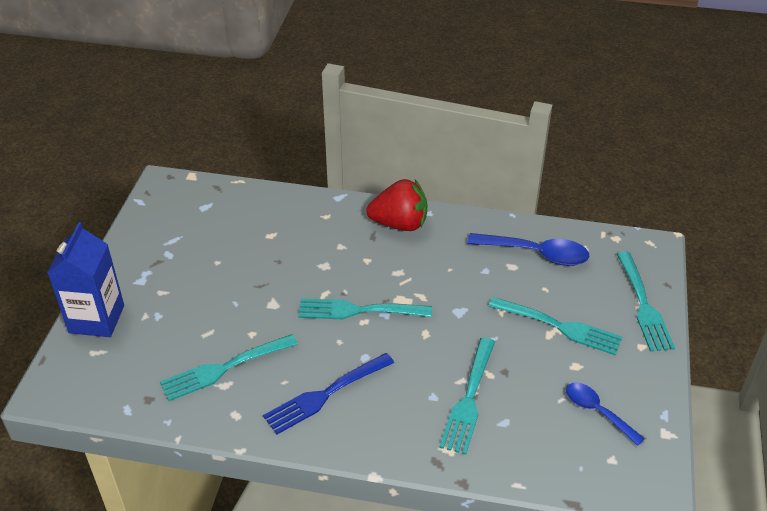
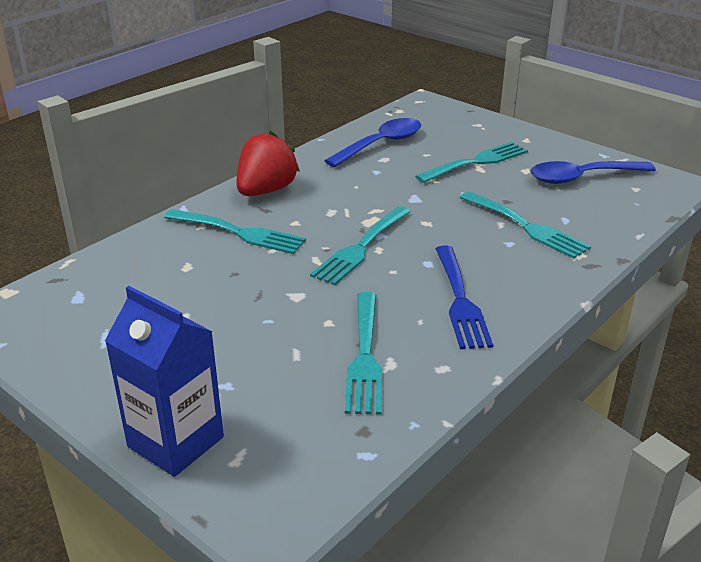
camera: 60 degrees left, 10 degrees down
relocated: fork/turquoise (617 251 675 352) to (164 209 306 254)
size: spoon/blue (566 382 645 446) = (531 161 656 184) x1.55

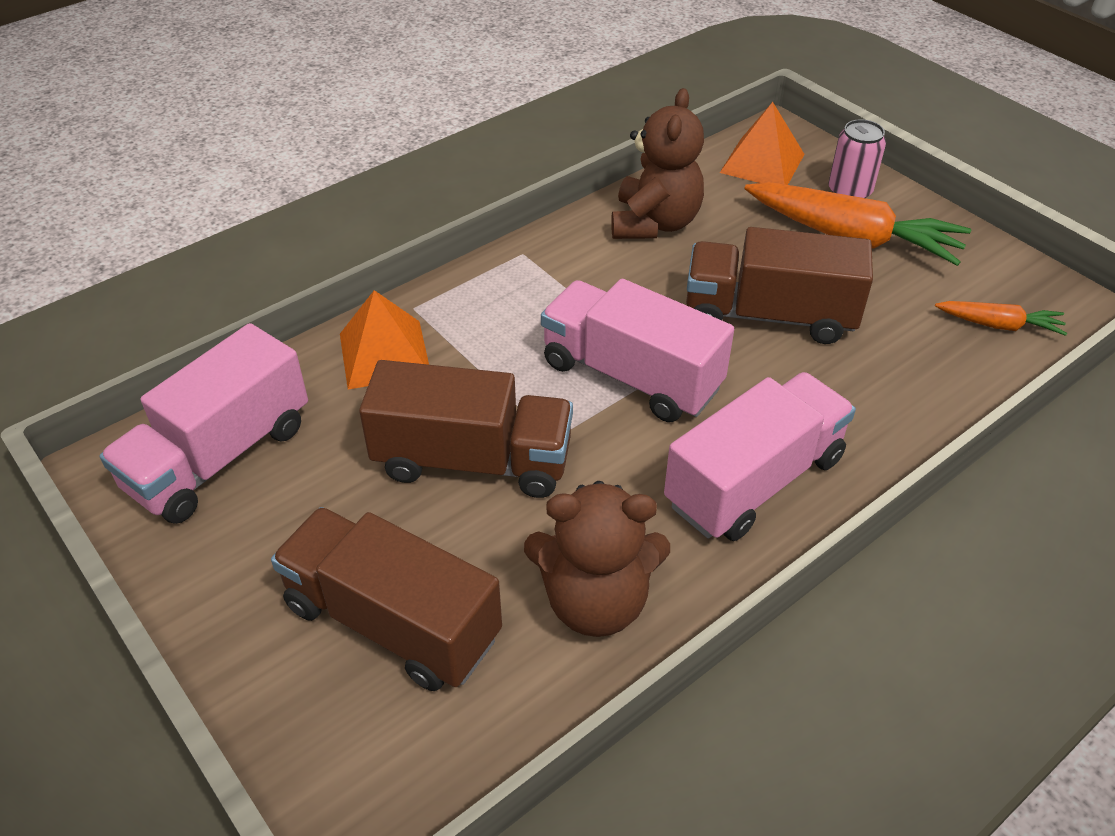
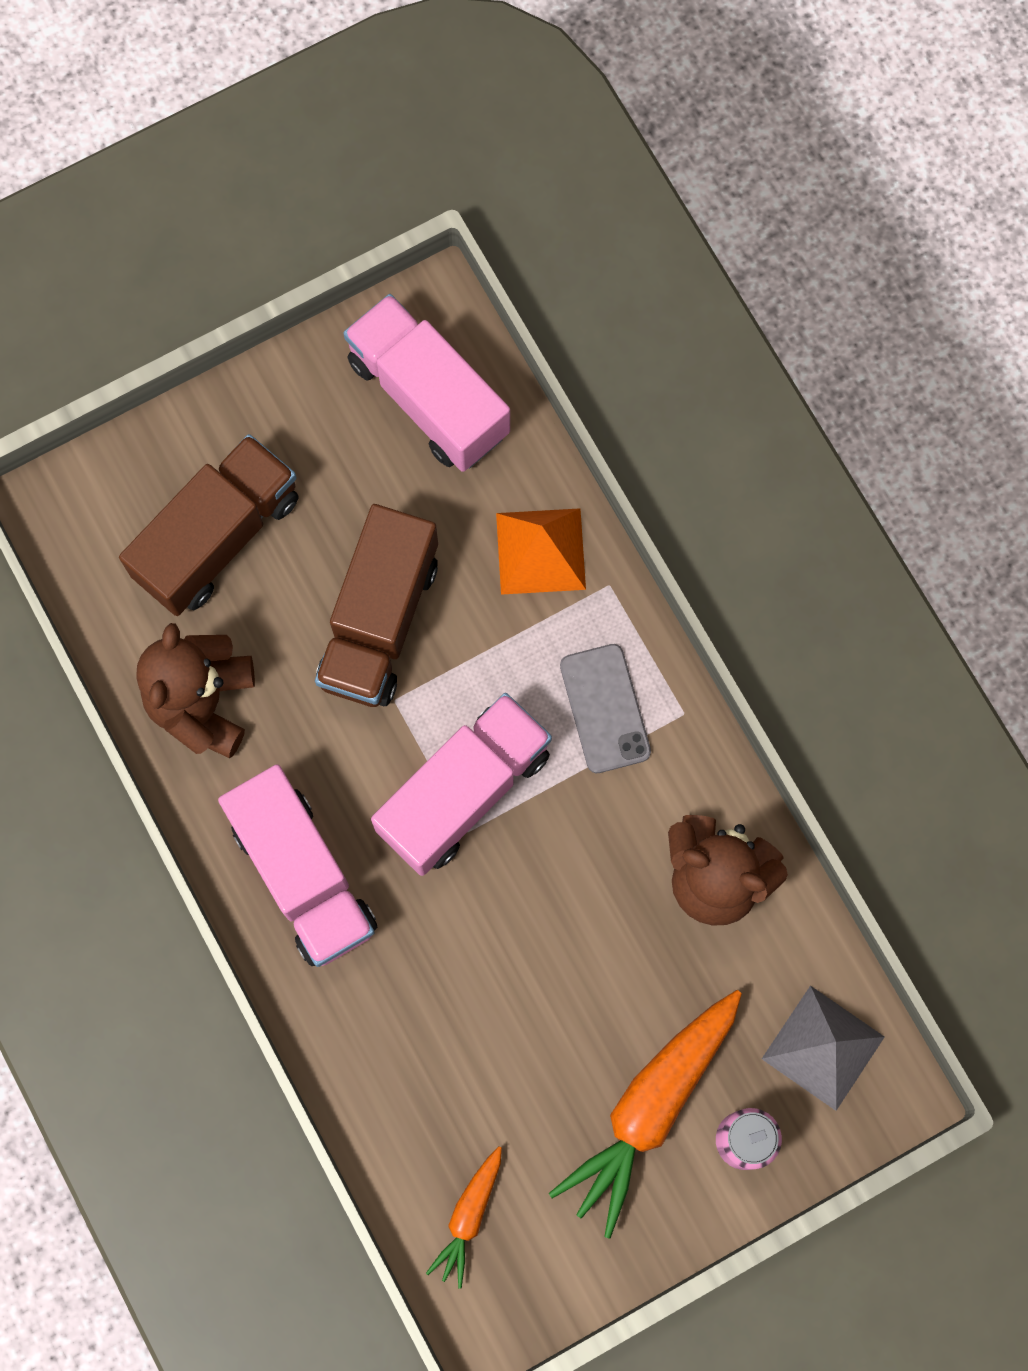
camera: 100 degrees right, 30 degrees up
missing: truck/brown (686 227 873 344)
appeared: phone/grey (560 644 651 773)
colour: pyramid/orange (720 102 805 185) to pyramid/grey (762 985 884 1111)

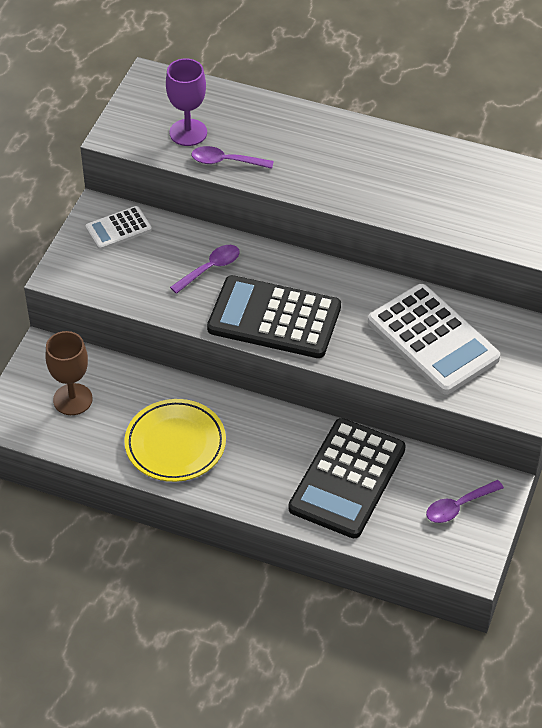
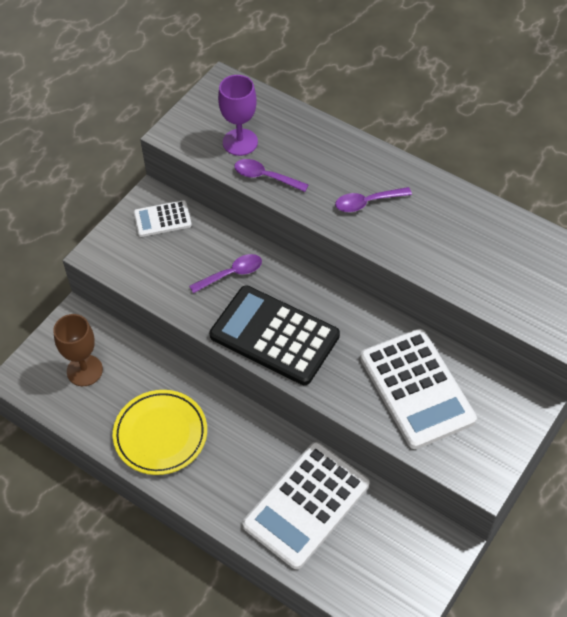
camera: 15 degrees right, 5 degrees up
relocated: spoon/purple (426 480 504 523) to (335 187 412 212)
colour: calculator/black (288 418 406 538) to calculator/white (242 442 369 569)

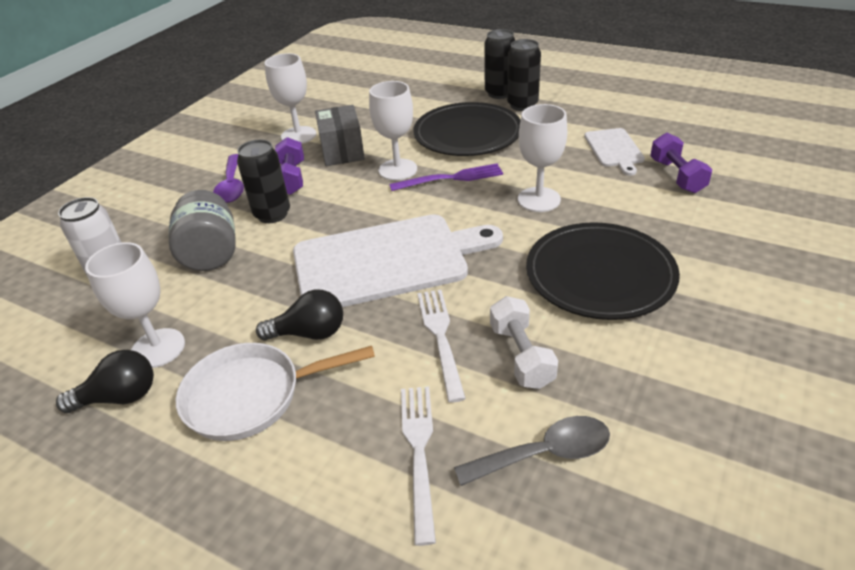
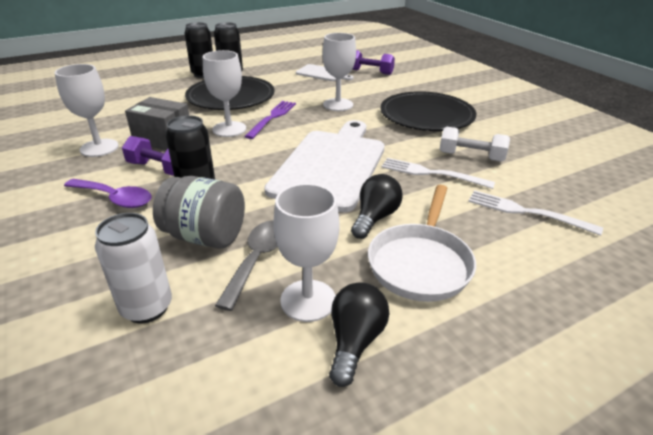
camera: 60 degrees left, 5 degrees down
relocated: spoon/grey (454 416 610 486) to (215 221 278 311)

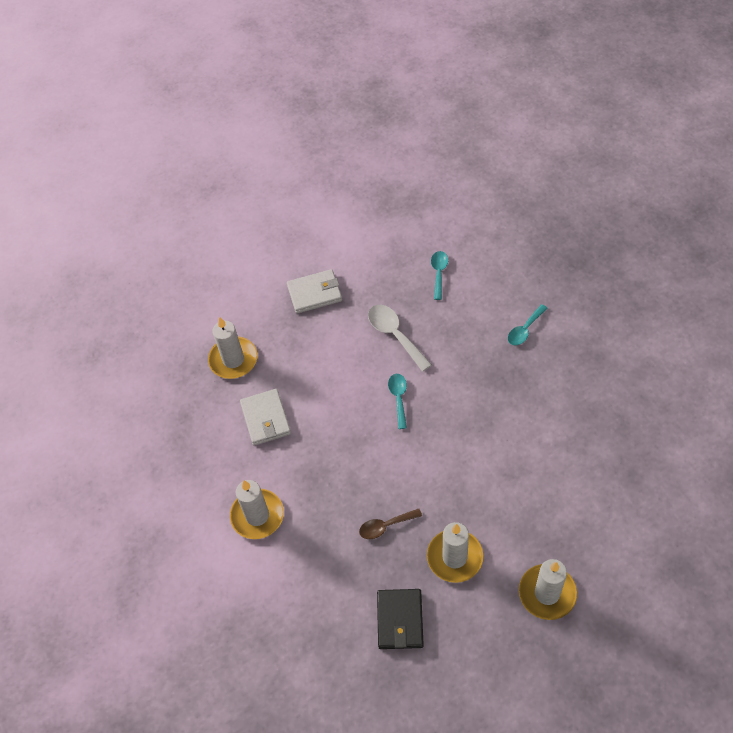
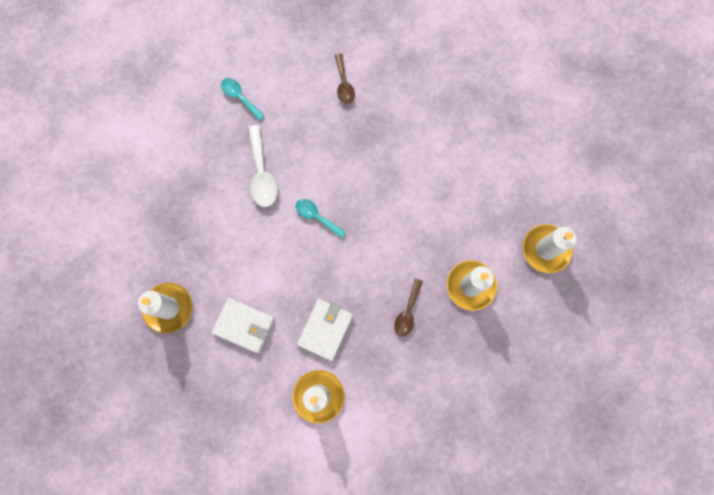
camera: 55 degrees left, 20 degrees up
missing: wallet/black (377 589 424 649)
relocated: wallet/white (287 269 342 314) to (297 299 353 361)
colour: spoon/turquoise (508 304 548 345) to spoon/brown (335 53 355 104)
spun: spoon/white (368 305 432 372) = (248 125 278 207) 105 degrees counterclockwise

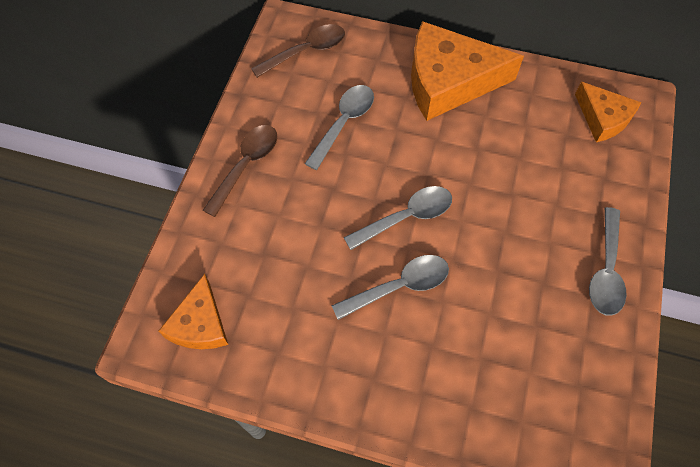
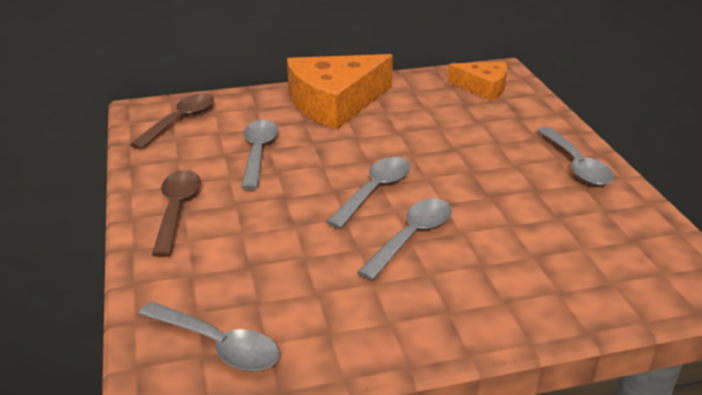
camera: 30 degrees left, 30 degrees down
exchanged: cheese/orange (159 274 228 349) to spoon/grey (139 301 279 372)

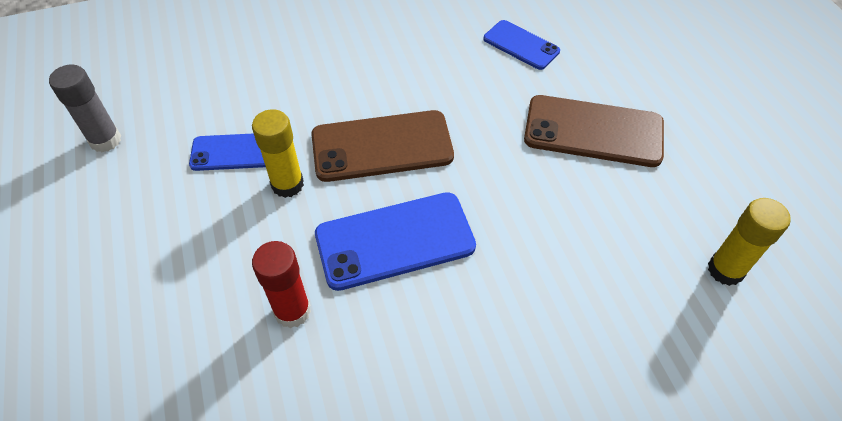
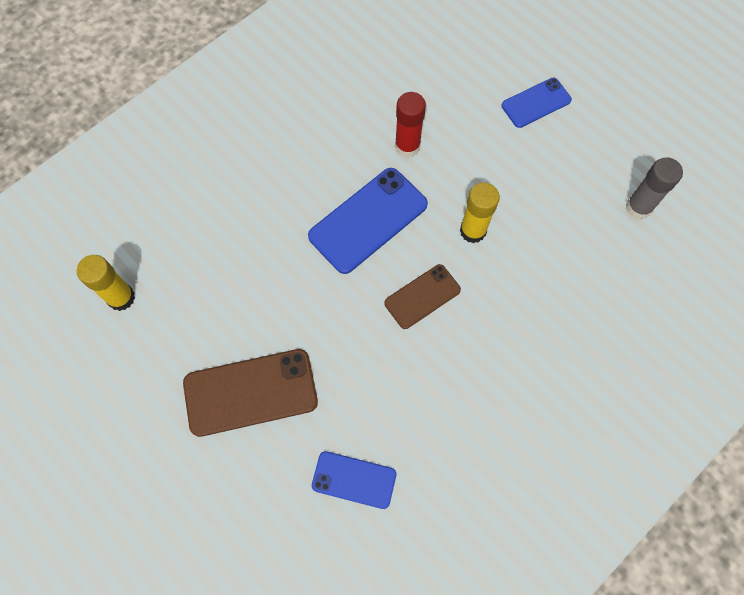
camera: 155 degrees right, 15 degrees up
relocated: phone/blue (189 133 266 171) to (501 78 572 128)
size: phone/brown (311 110 454 182) = (384 264 461 329) x0.60

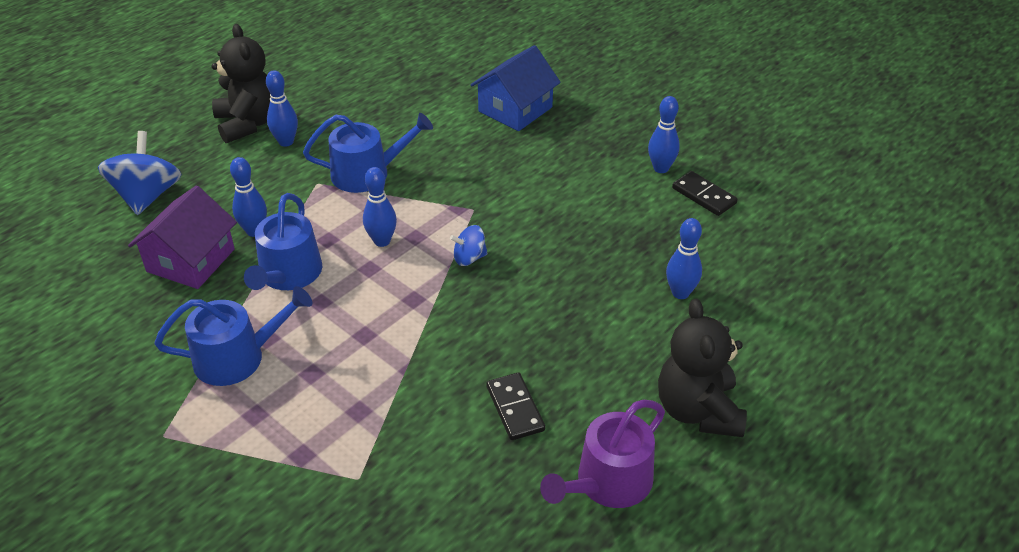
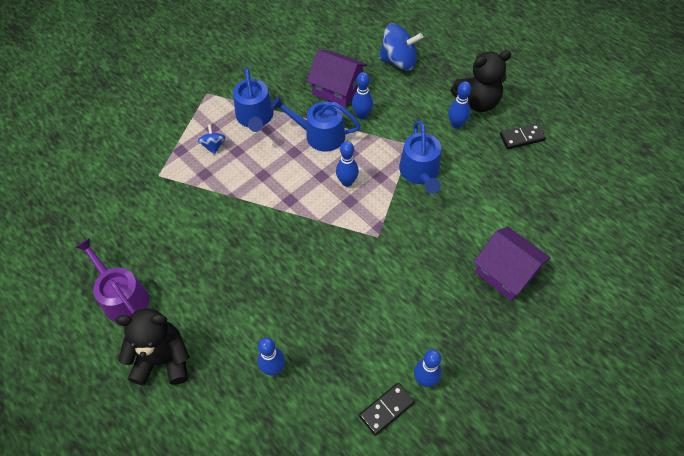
camera: 95 degrees right, 15 degrees up
relocated: spinning top/blue (450 225 488 266) to (198 124 226 155); domino/black (486 372 545 440) to (500 123 546 149)
colour: house/blue (471 45 561 131) to house/purple (474 227 551 301)

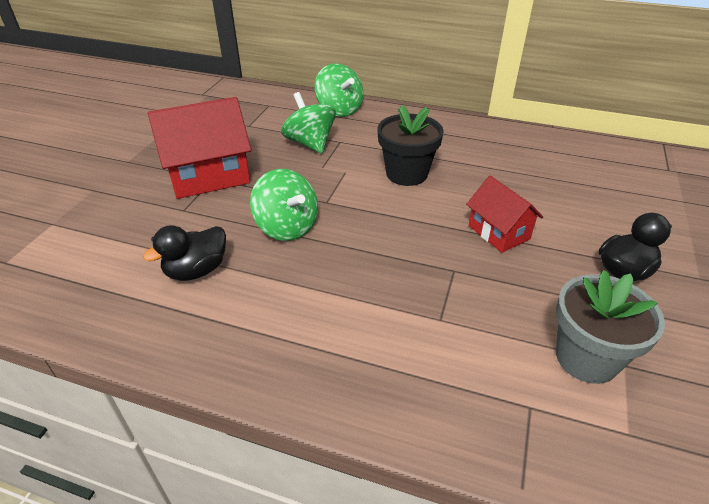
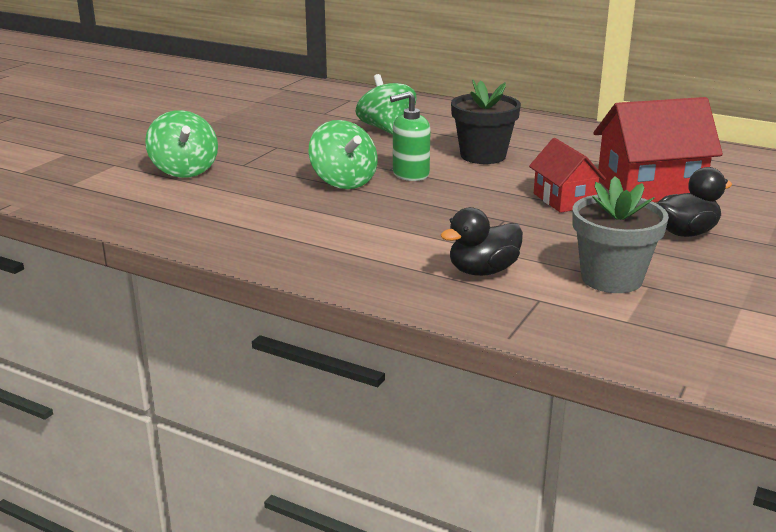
camera: 10 degrees right, 15 degrees down
appeared: soap dispenser/green (390 92 431 181)
relocated: duck/black (143 225 226 281) to (440 207 523 276); house/red (148 97 251 199) to (593 97 723 202); spinning top/green (315 63 363 117) to (145 110 218 178)

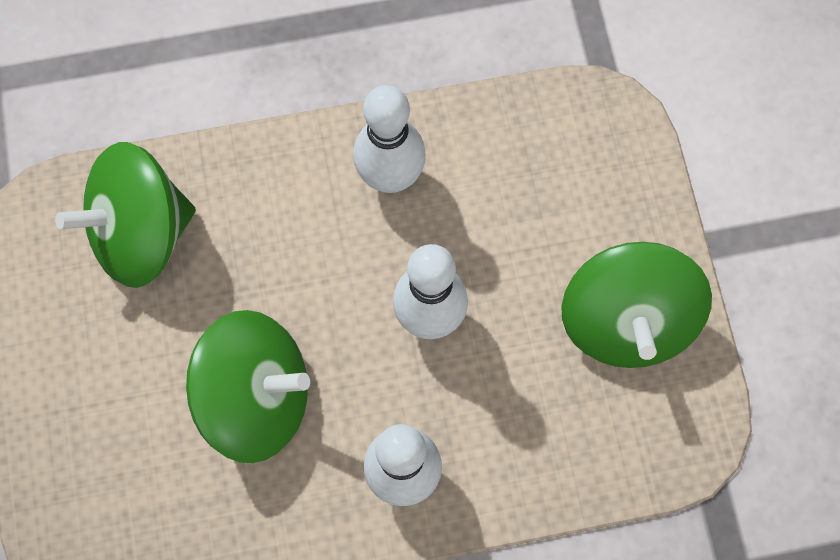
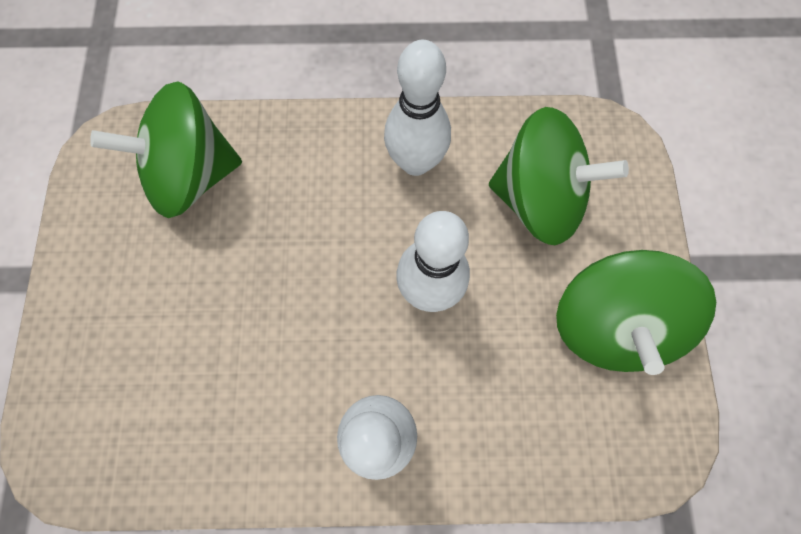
camera: 10 degrees right, 0 degrees up
relocated: spinning top/green (186 310 310 463) to (489 107 629 245)

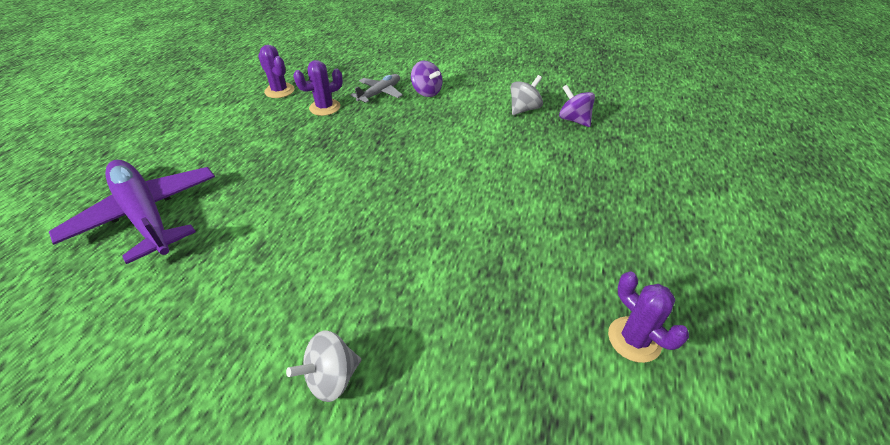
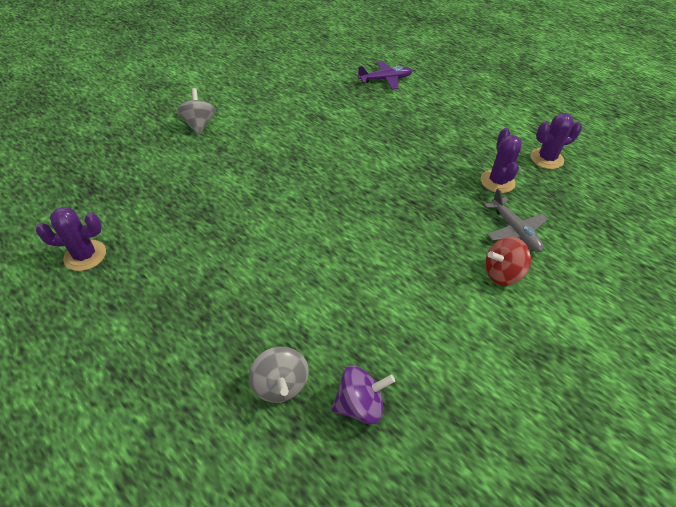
camera: 115 degrees right, 5 degrees up
relocated: spinning top/grey (511 75 543 115) to (249 346 309 403)
colour: spinning top/purple (411 61 443 97) to spinning top/red (485 237 531 286)
size: plane/purple (49 160 215 264) = (357 61 413 89) x0.51

